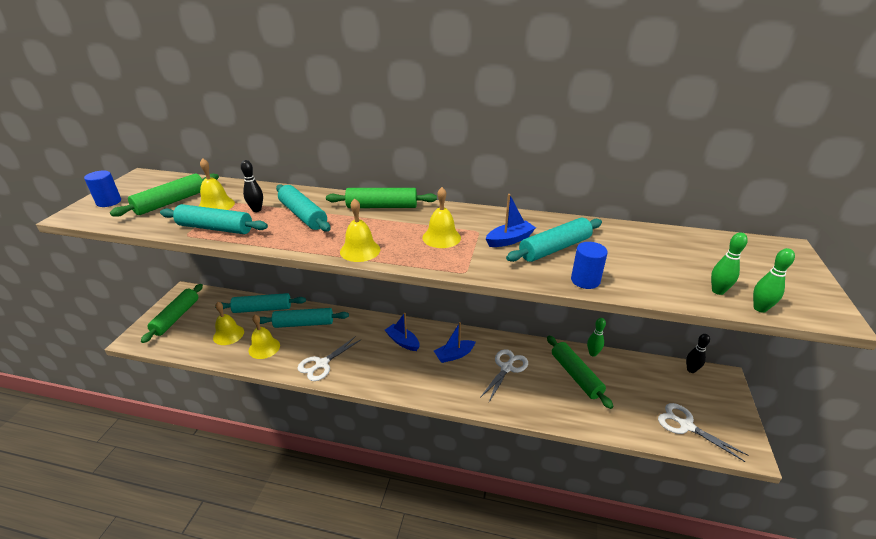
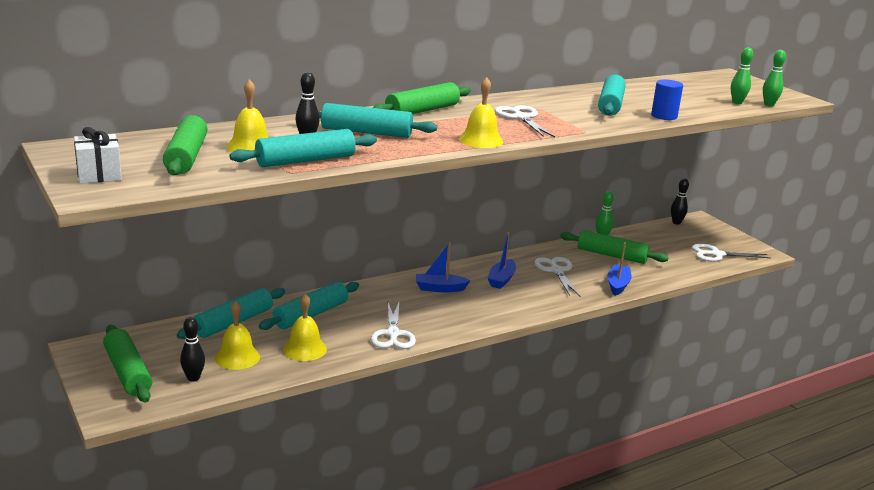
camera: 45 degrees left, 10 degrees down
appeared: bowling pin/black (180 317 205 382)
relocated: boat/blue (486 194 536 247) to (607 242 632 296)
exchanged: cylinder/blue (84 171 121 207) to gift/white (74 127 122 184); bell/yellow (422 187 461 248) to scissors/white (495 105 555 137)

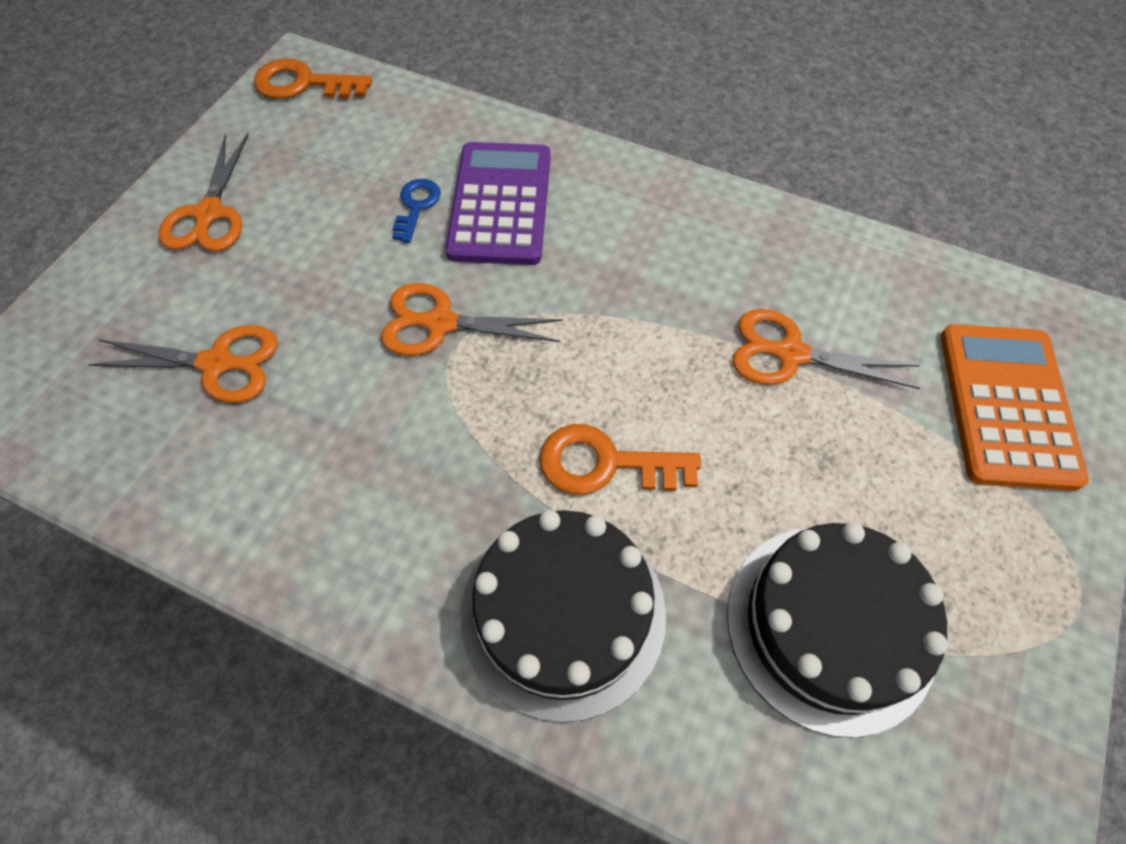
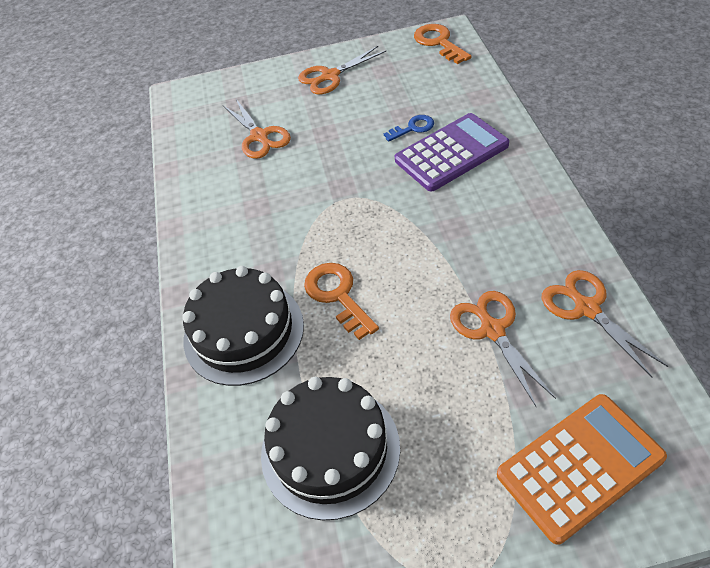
camera: 60 degrees right, 10 degrees down
relocated: scissors/orange (381 283 563 356) to (542 270 669 377)

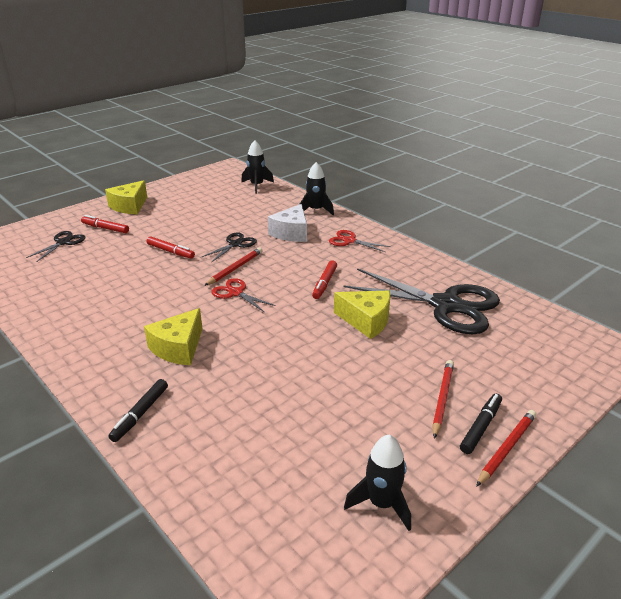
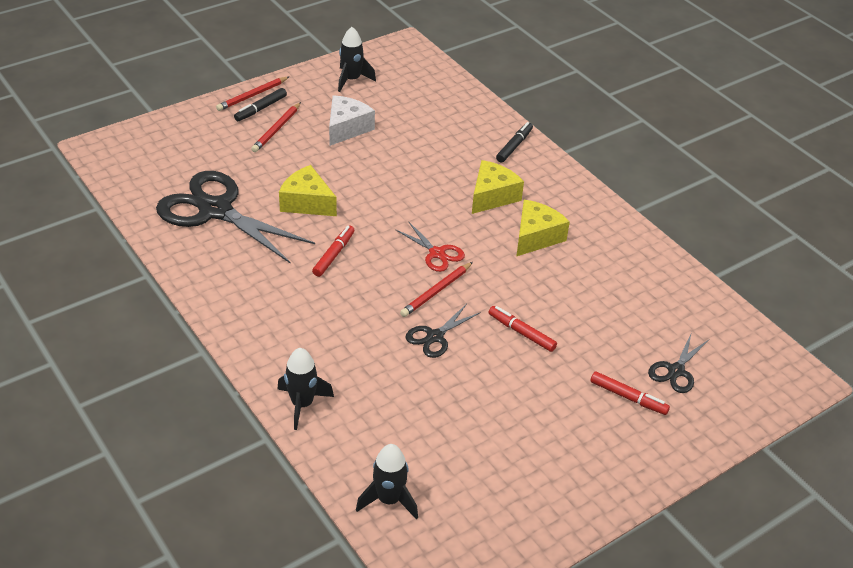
camera: 175 degrees left, 10 degrees up
missing: scissors/red (329 230 391 252)
relocated: cheese/yellow (105 180 147 214) to (516 200 570 257); cheese/white (268 204 307 242) to (329 95 375 146)

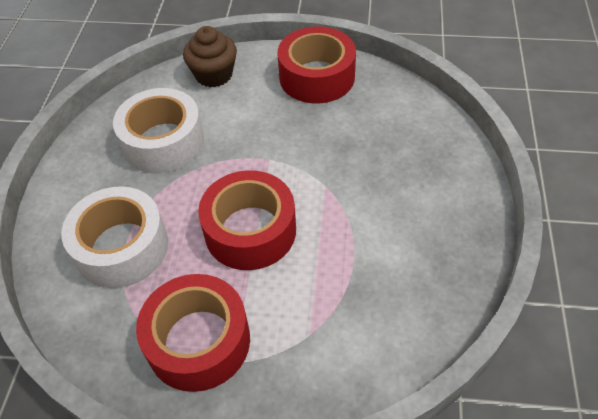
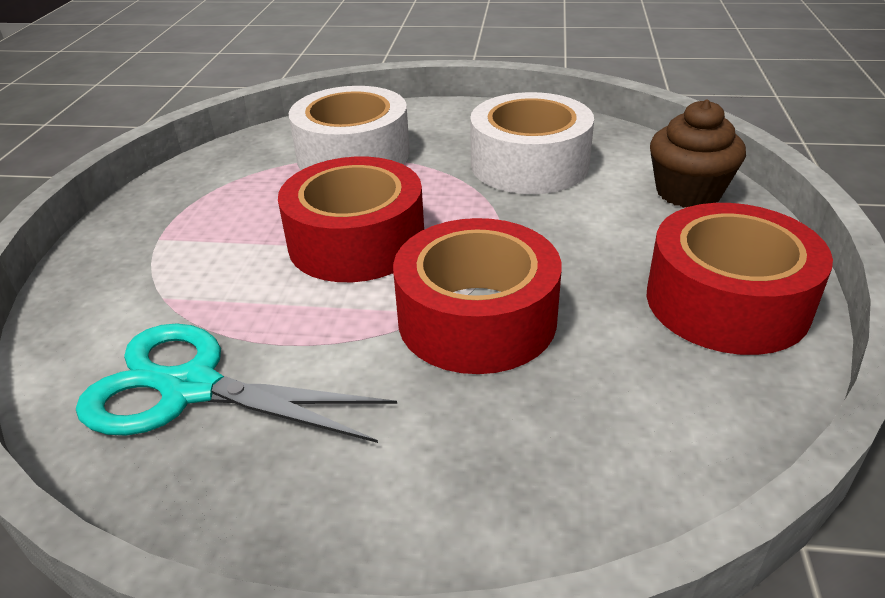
camera: 90 degrees right, 15 degrees down
appeared: scissors/turquoise (76 323 397 443)
relocated: tape/red (136 274 250 392) to (393 218 561 374)

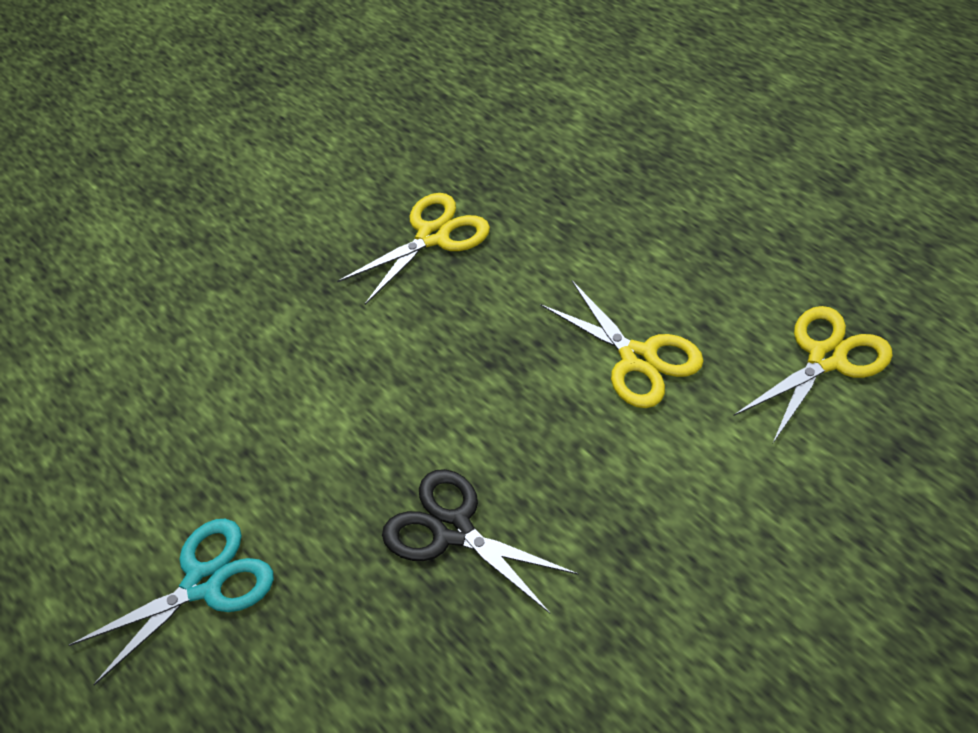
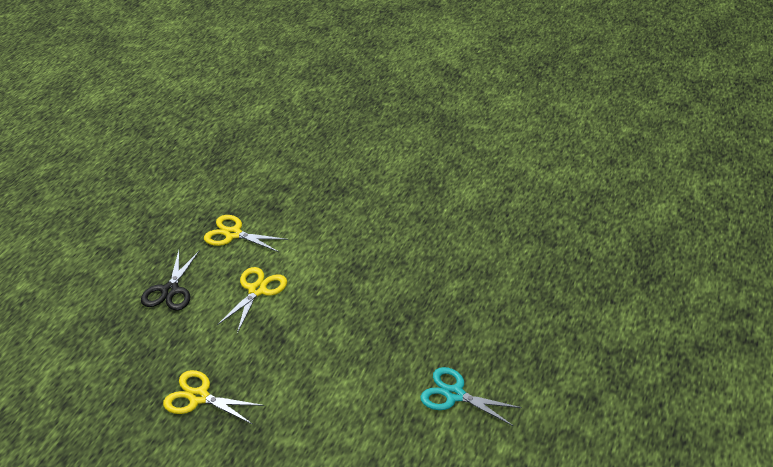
camera: 120 degrees left, 10 degrees down
relocated: scissors/black (382 469 579 613) to (141 250 200 311)

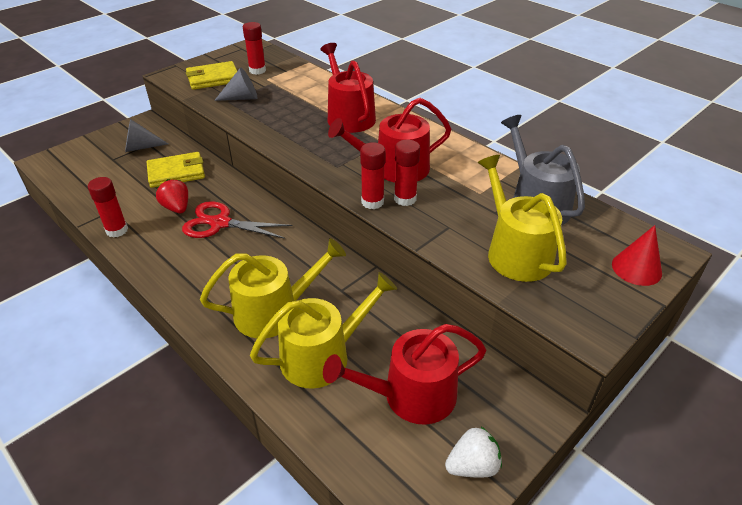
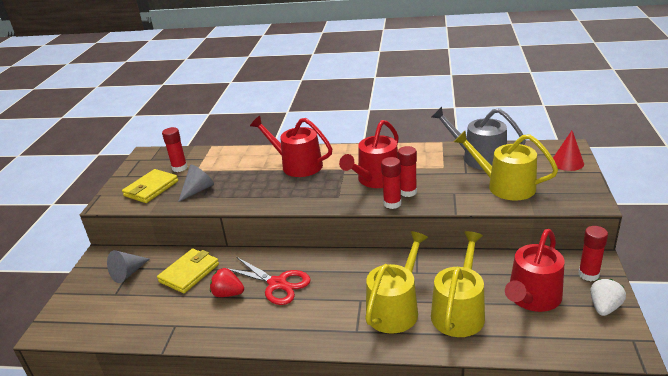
camera: 35 degrees left, 10 degrees down
relocated: glue stick/red (88 177 128 238) to (578 226 608 281)
spun: scissors/red (182 201 292 239) = (227 257 311 305) 120 degrees counterclockwise

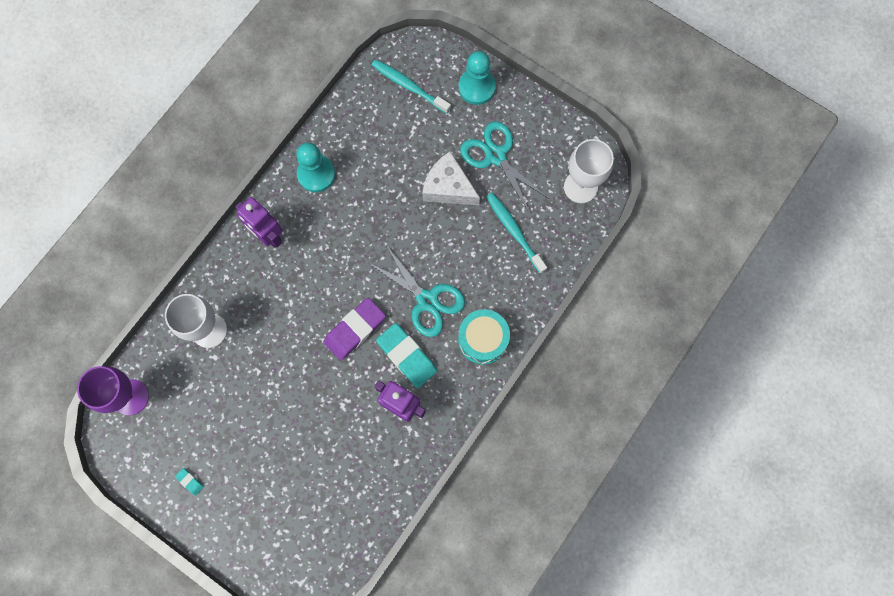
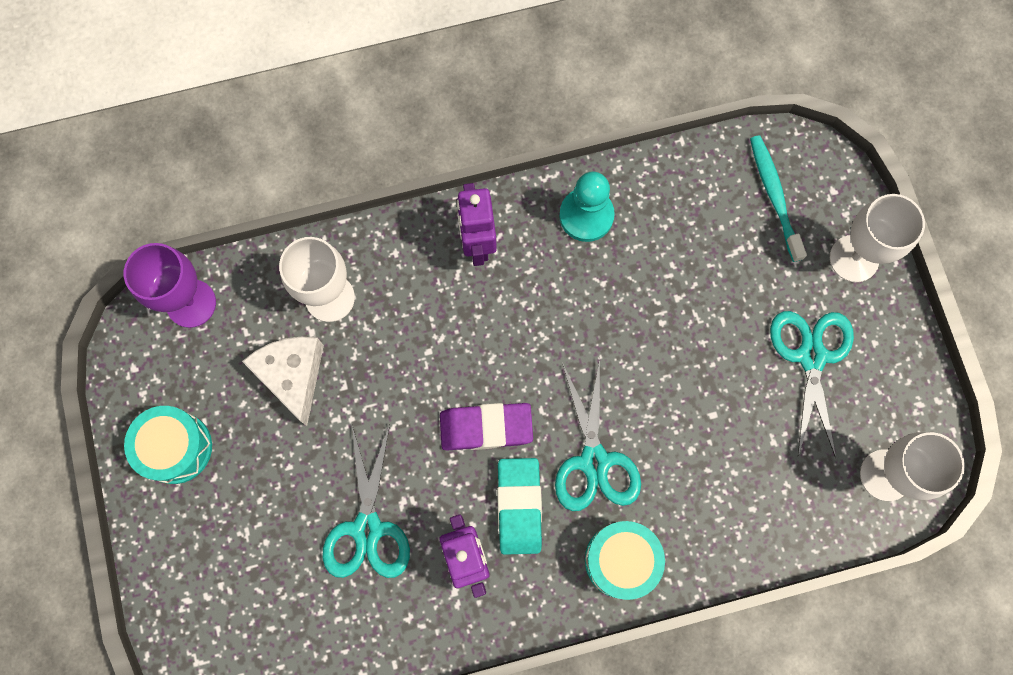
camera: 40 degrees right, 0 degrees up
missing: toothbrush/turquoise (486 193 547 274)
appeared: scissors/turquoise (322 424 410 578)
relocated: cheese/white (422 152 480 206) to (242 337 324 426)
exchanged: eraser/turquoise (175 468 204 496) to drum/turquoise (124 406 212 484); pawn/turquoise (459 51 496 105) to goblet/white (830 194 925 282)

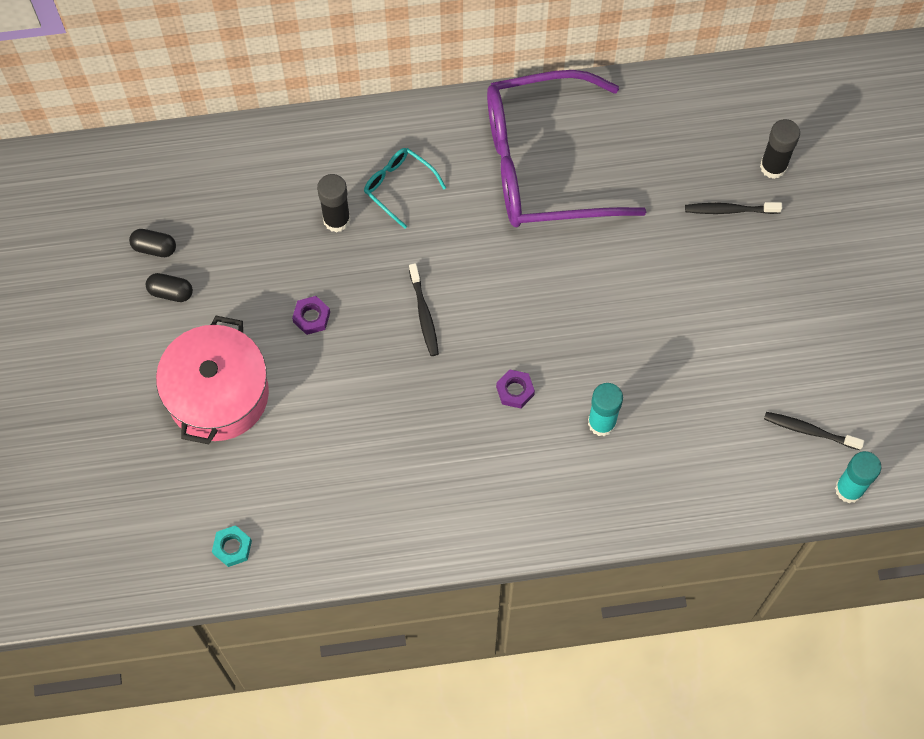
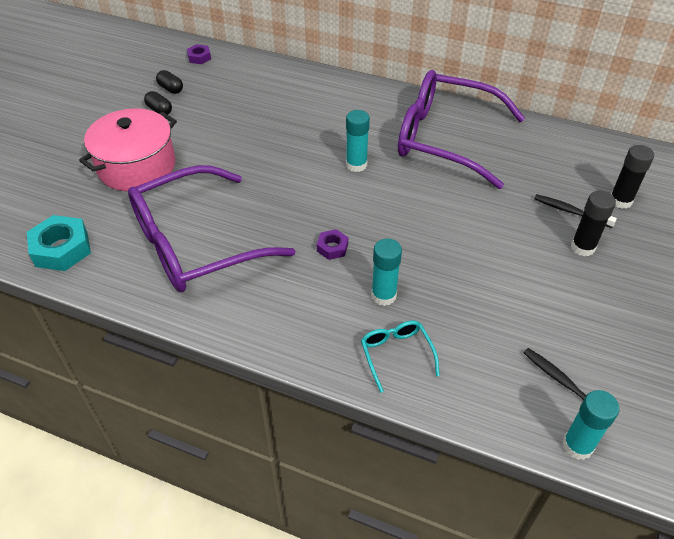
camera: 30 degrees right, 20 degrees down
missing: toothbrush/black (409 263 439 356)
appeared: glasses/purple (128 165 295 292); glue stick/turquoise (346 110 370 172)
relocated: nut/purple (292 296 330 335) to (187 44 211 64); glue stick/black (317 174 351 233) to (571 191 616 256); glasses/turquoise (364 148 446 229) to (361 321 440 393)
size: nut/turquoise (212 525 252 567) = (27 215 91 271) x1.86

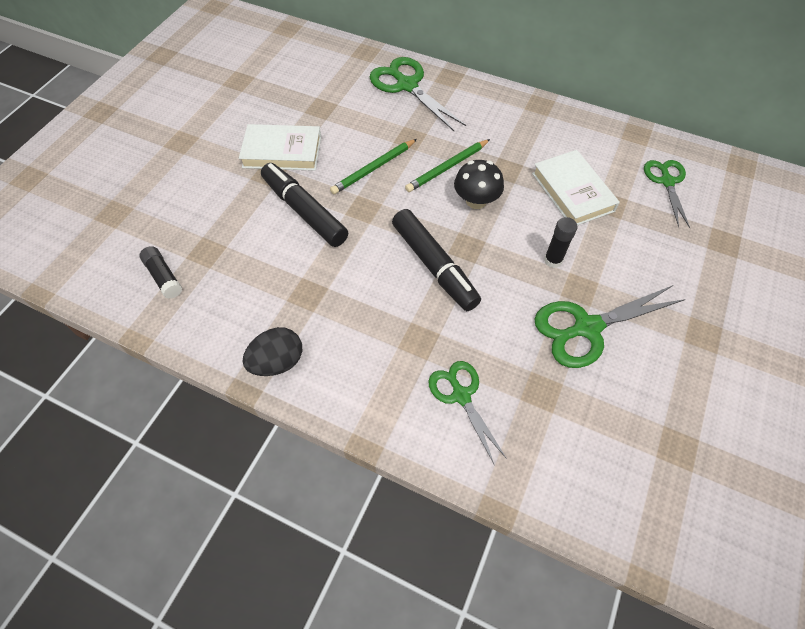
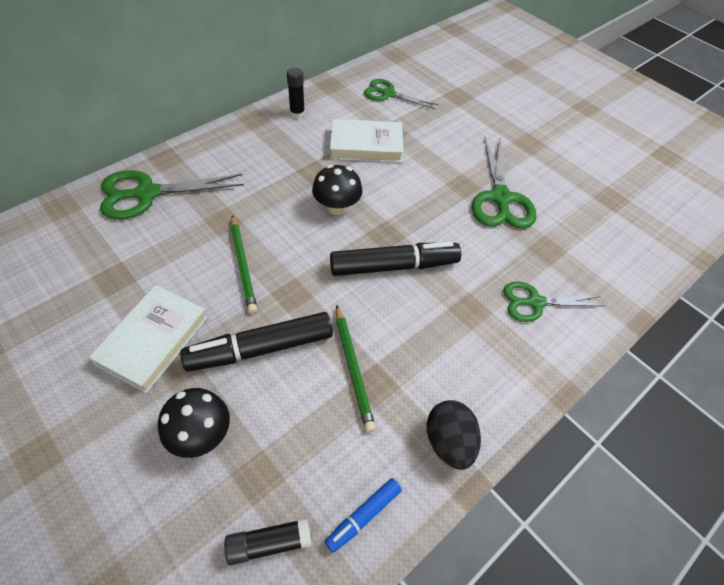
camera: 70 degrees left, 5 degrees down
appeared: mushroom/black (158 388 230 458); marker/blue (325 478 402 553)
relocated: pencil/green (405 139 490 192) to (336 305 376 433); glue stick/black (544 217 578 268) to (287 68 305 119)

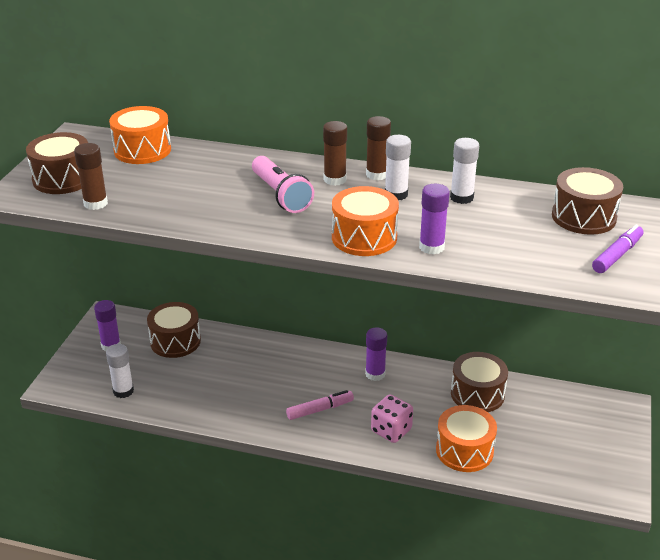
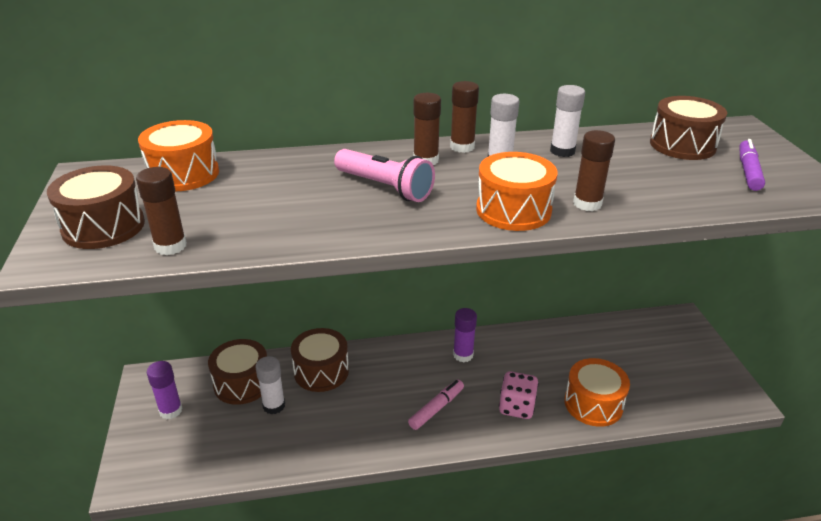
camera: 25 degrees left, 0 degrees up
relocated: glue stick/white (106 344 134 398) to (256 356 285 414); drum/brown (451 352 508 412) to (291 328 349 392)
colour: glue stick/purple (419 184 450 254) to glue stick/brown (573 130 615 211)

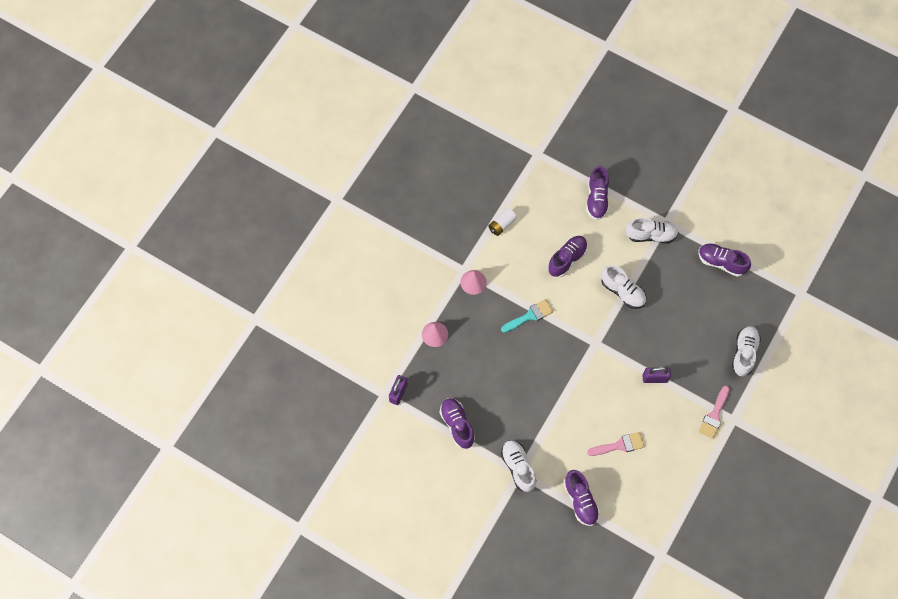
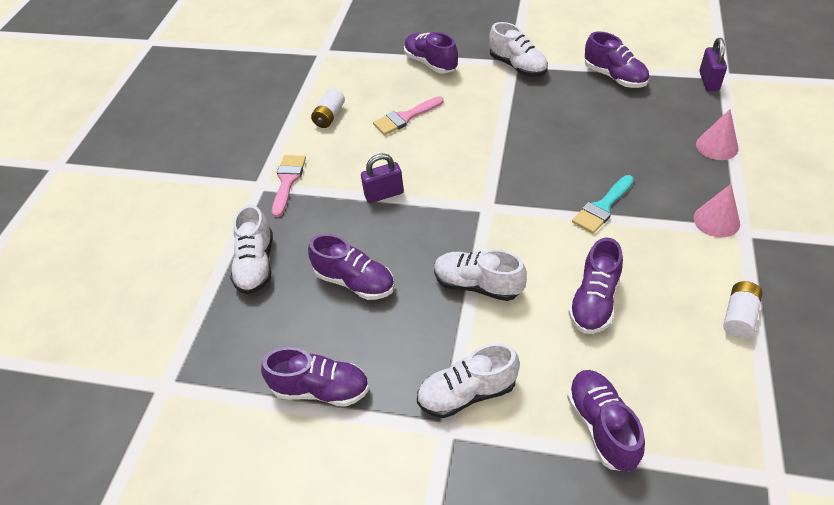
camera: 165 degrees right, 20 degrees down
appeared: shoe/purple (308 234 395 300); battery/white (311 88 345 128)

